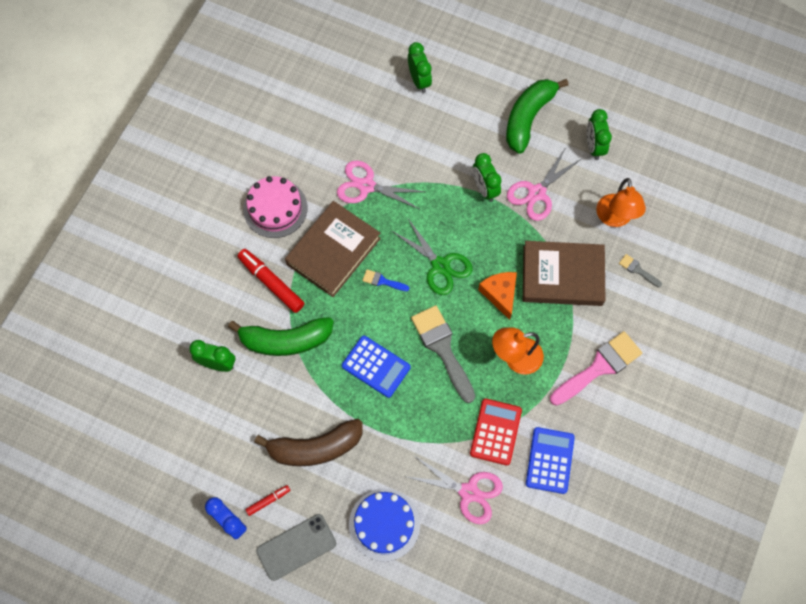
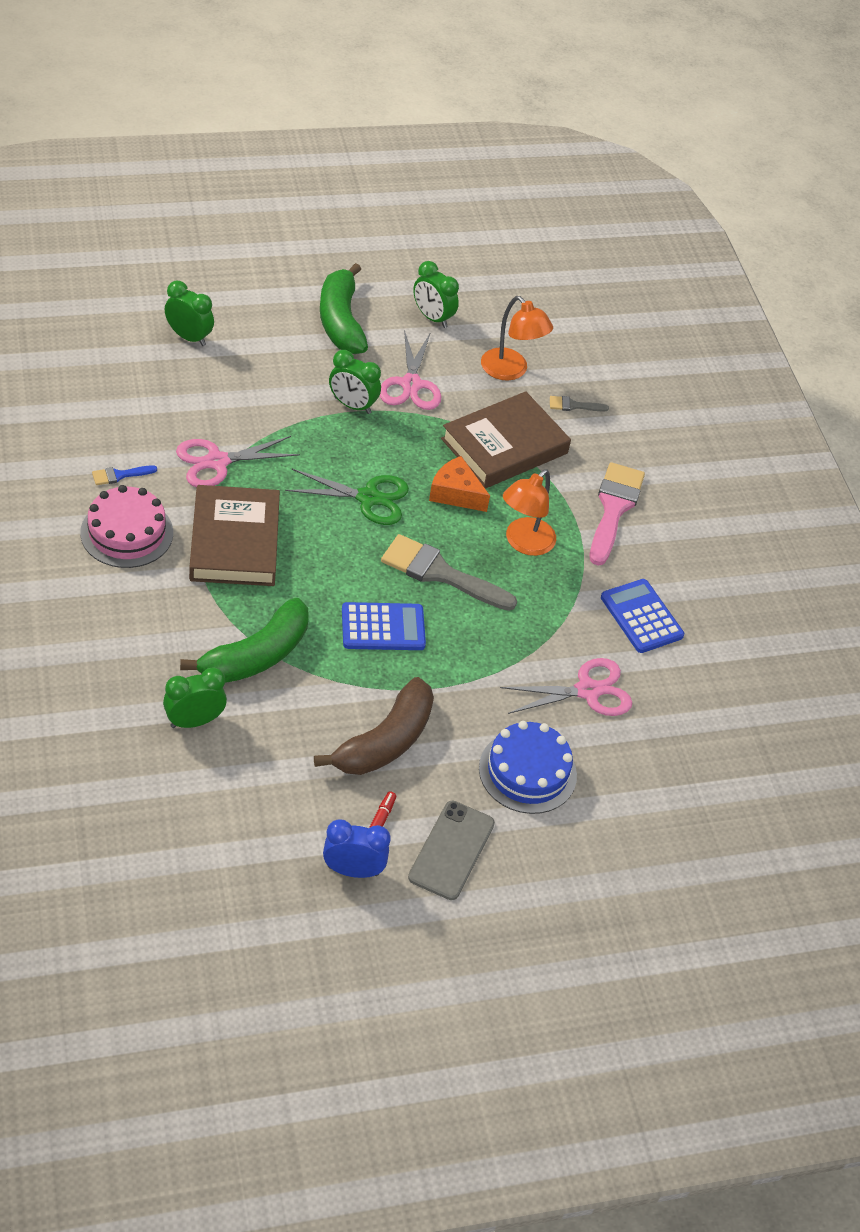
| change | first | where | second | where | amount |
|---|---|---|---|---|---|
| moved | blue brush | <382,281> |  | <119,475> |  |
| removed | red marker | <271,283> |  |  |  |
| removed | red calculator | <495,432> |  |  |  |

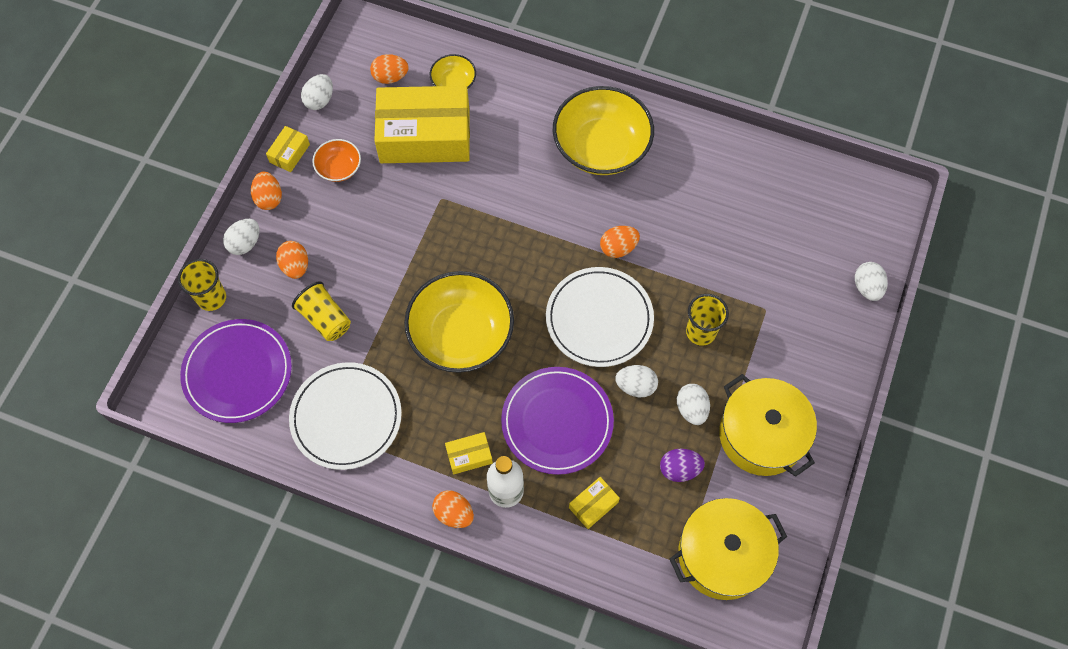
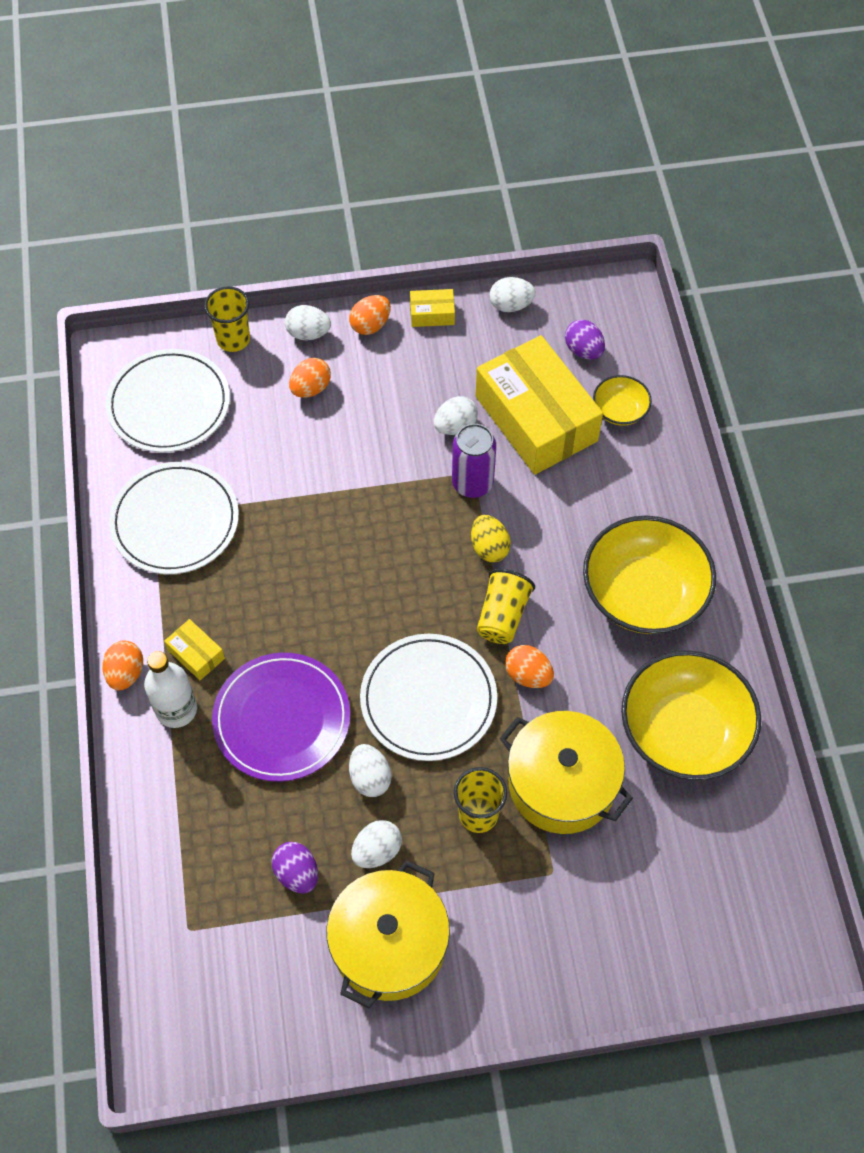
| change | first | where | second | where | amount |
|---|---|---|---|---|---|
| recoloured | purple plate | <237,372> | white plate | <169,404> |  |
| moved | white egg | <867,287> |  | <455,426> |  |
| added |  |  | purple can | <472,483> |  |
| added |  |  | yellow egg | <489,547> |  |
| moved | yellow cup | <325,319> |  | <502,615> |  |
| moved | yellow pot | <722,555> |  | <562,783> |  |
| recoloured | orange egg | <390,77> | purple egg | <583,350> |  |
| moved | yellow bowl | <461,334> |  | <684,731> |  |
| removed | orange bowl | <339,168> |  |  |  |
| removed | yellow box | <593,505> |  |  |  |

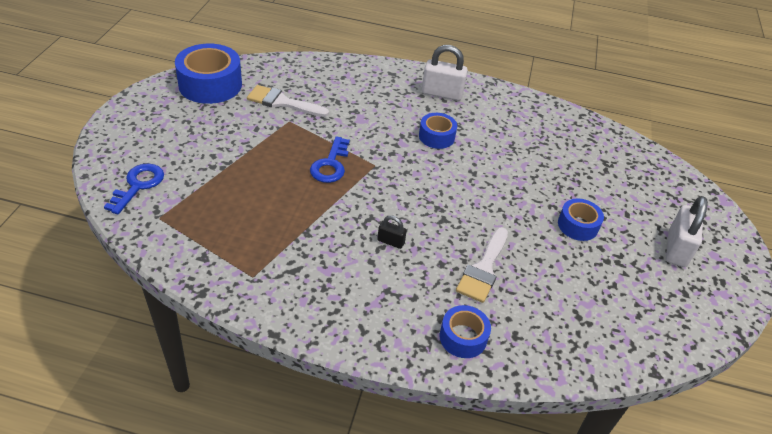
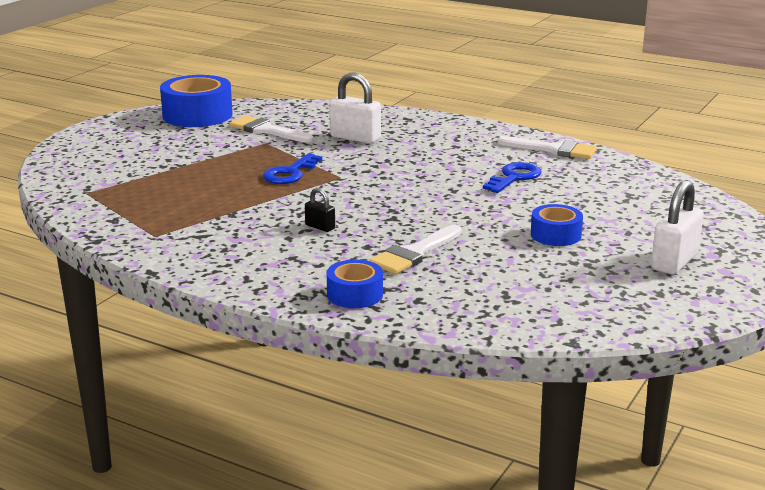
| change | first | where | second | where | amount |
|---|---|---|---|---|---|
| moved | white padlock | <442,93> |  | <355,138> |  |
| moved | blue key | <138,185> |  | <514,177> |  |
| added |  |  | white brush | <553,150> |  |
| removed | blue tape | <436,137> |  |  |  |

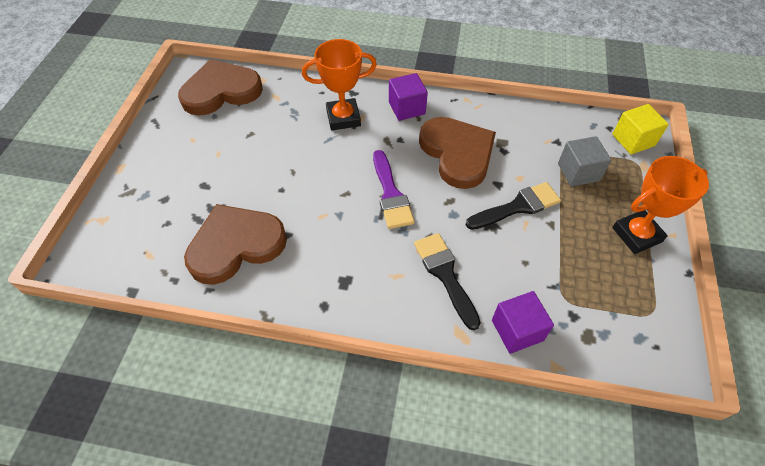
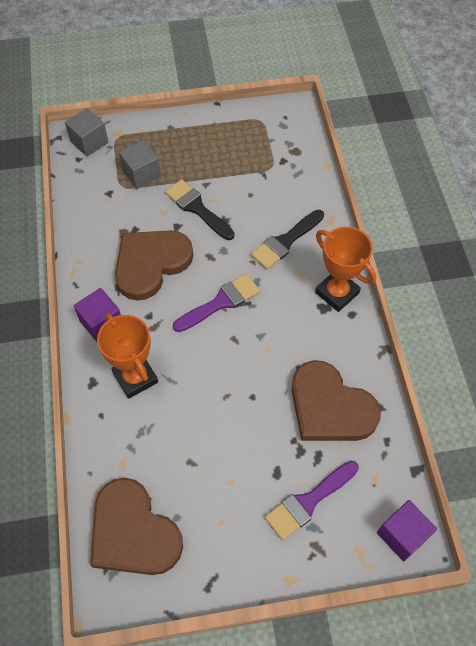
| change | first | where | second | where | amount |
|---|---|---|---|---|---|
| recoloured | yellow cube | <633,140> | grey cube | <89,142> |  |
| added |  |  | purple brush | <308,502> |  |
| moved | orange trophy | <636,235> |  | <337,293> |  |
| moved | purple cube | <517,330> |  | <402,535> |  |

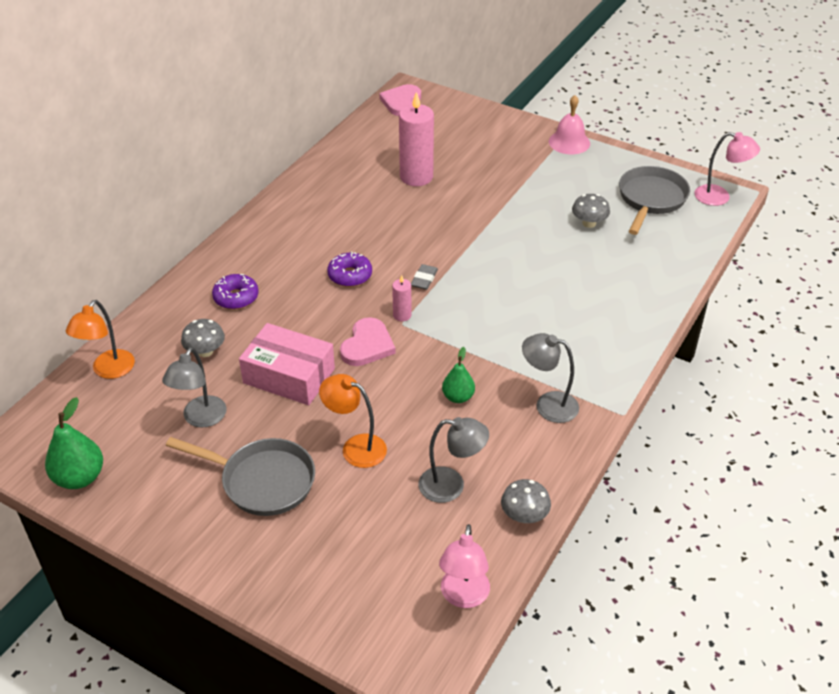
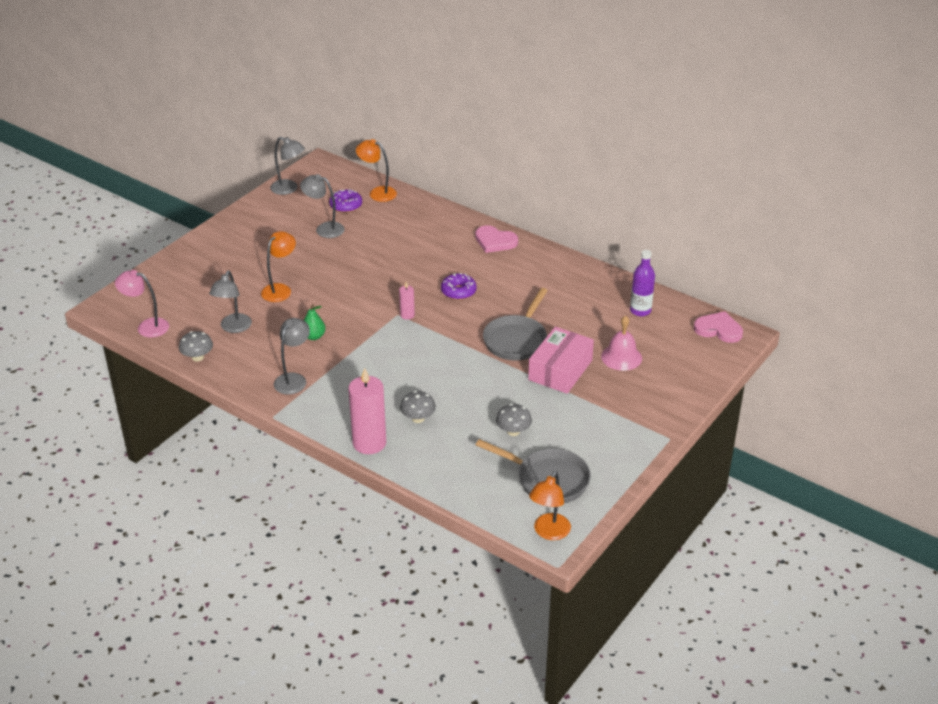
| change | first | where | second | where | amount |
|---|---|---|---|---|---|
| replaced | green pear | <79,477> | grey lamp | <289,189> |  |
| moved | purple donut | <236,297> |  | <346,206> |  |
| moved | pink candle | <416,177> |  | <369,443> |  |
| moved | grey mushroom | <205,351> |  | <418,418> |  |
| moved | pink heart | <367,345> |  | <495,241> |  |
| moved | grey pan | <262,481> |  | <516,340> |  |
| moved | pink box | <289,376> |  | <560,370> |  |
| recoloured | pink lamp | <719,197> | orange lamp | <549,532> |  |
| moved | pink bell | <569,142> |  | <621,357> |  |
| added |  |  | purple bottle | <640,311> |  |
| removed | grey eraser | <424,279> |  |  |  |

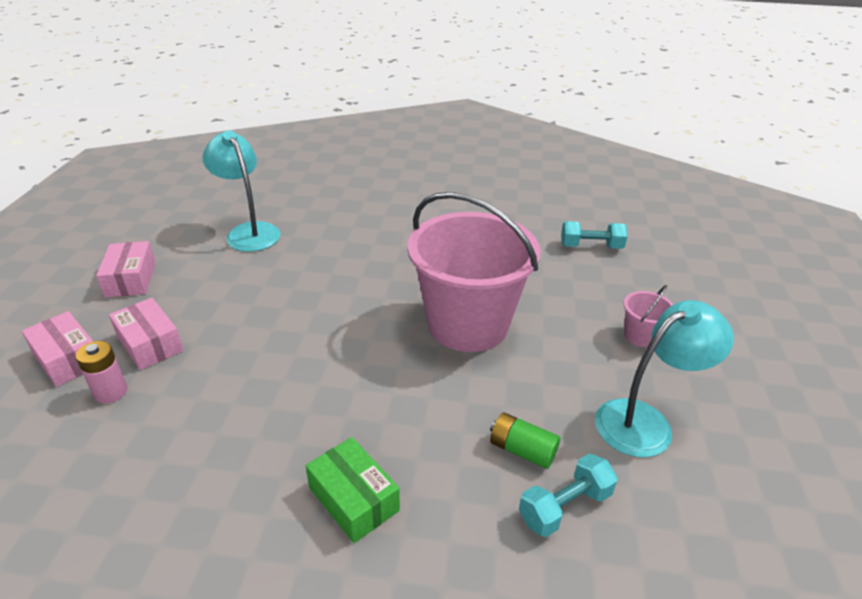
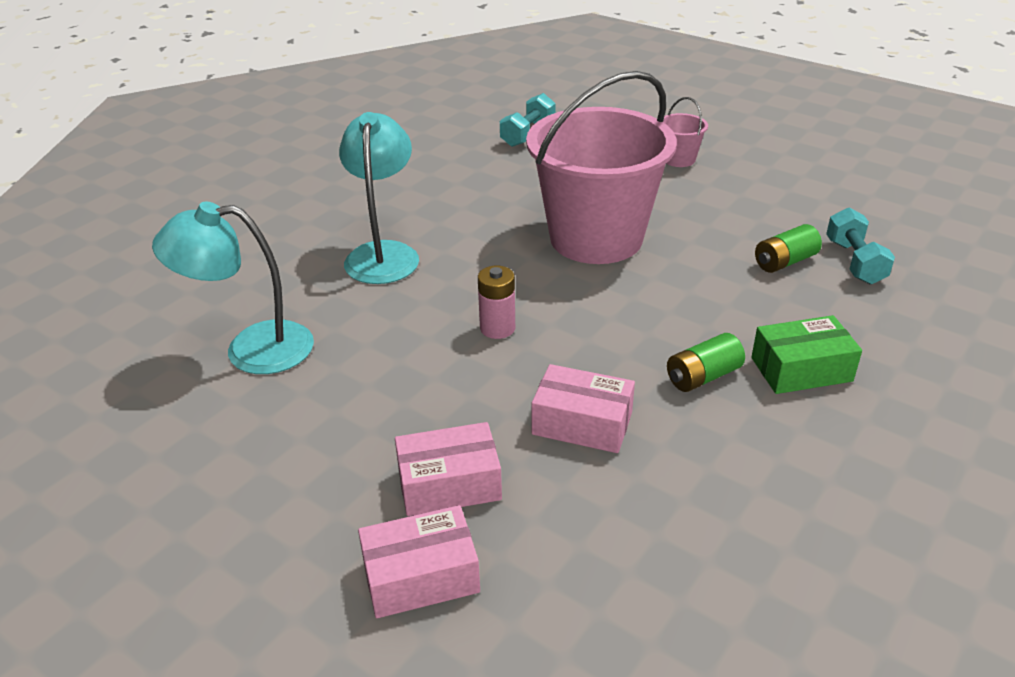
| change | first | where | second | where | amount |
|---|---|---|---|---|---|
| moved | turquoise lamp | <645,421> |  | <383,254> |  |
| moved | pink battery | <111,392> |  | <497,328> |  |
| moved | pink box | <131,279> |  | <582,423> |  |
| added |  |  | green battery | <702,376> |  |

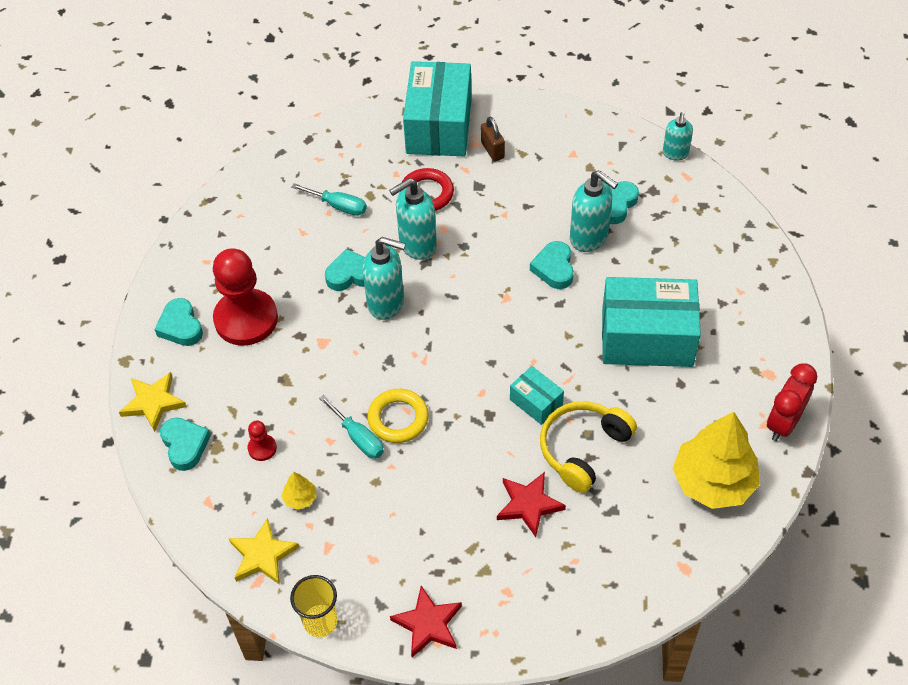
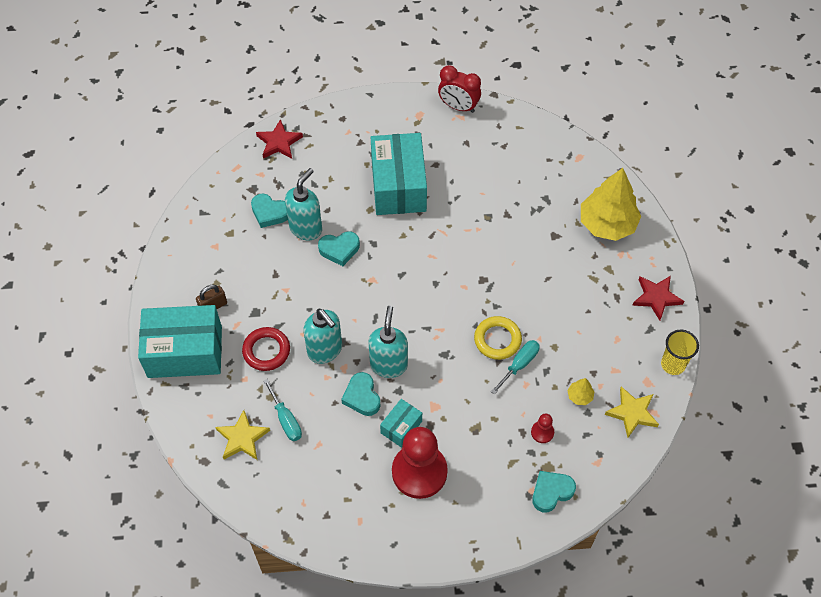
| change | first | where | second | where | amount |
|---|---|---|---|---|---|
| moved | yellow star | <153,402> |  | <242,438> |  |
| moved | red star | <528,505> |  | <279,142> |  |
| turned | turquoise screwdriver | <338,206> |  | <286,420> | 135 degrees clockwise |
| moved | turquoise box | <536,402> |  | <401,427> |  |
| moved | yellow tree | <713,482> |  | <607,224> |  |
| removed | turquoise heart | <180,326> |  |  |  |
| removed | yellow headphones | <583,449> |  |  |  |
| removed | turquoise soap dispenser | <675,154> |  |  |  |

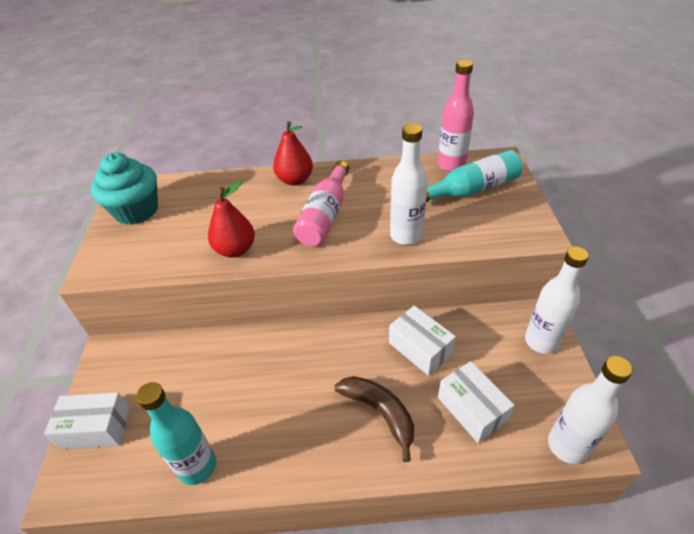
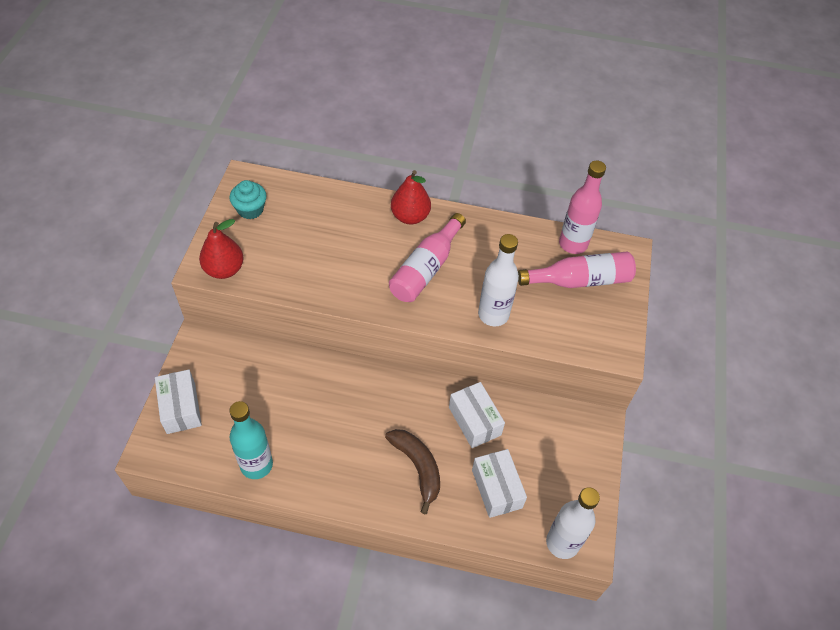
| change | first | where | second | where | amount |
|---|---|---|---|---|---|
| turned | white box | <96,428> |  | <181,408> | 60 degrees clockwise |
| moved | red pear | <235,250> |  | <224,269> |  |
| resized | turquoise cupcake | <136,210> |  | <250,209> | x0.60 |
| recoloured | turquoise bottle | <472,189> | pink bottle | <579,280> |  |
| removed | white bottle | <541,341> |  |  |  |

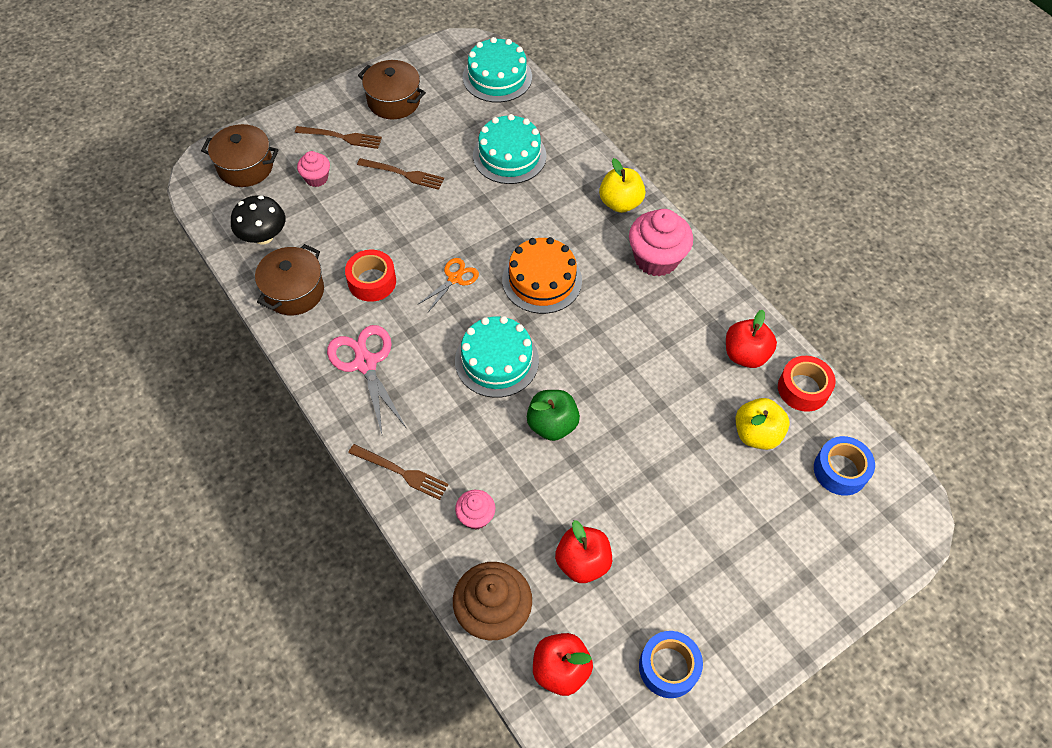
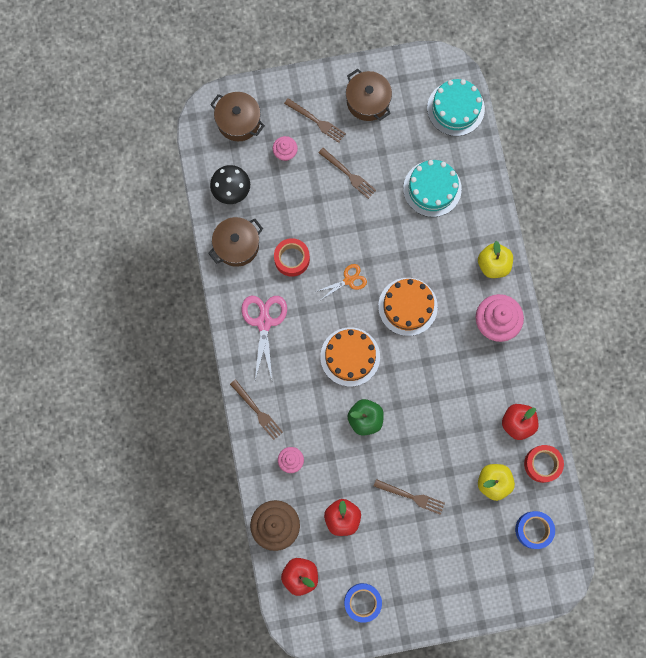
| change | first | where | second | where | amount |
|---|---|---|---|---|---|
| recoloured | turquoise cake | <496,360> | orange cake | <350,356> |  |
| added |  |  | brown fork | <412,497> |  |

